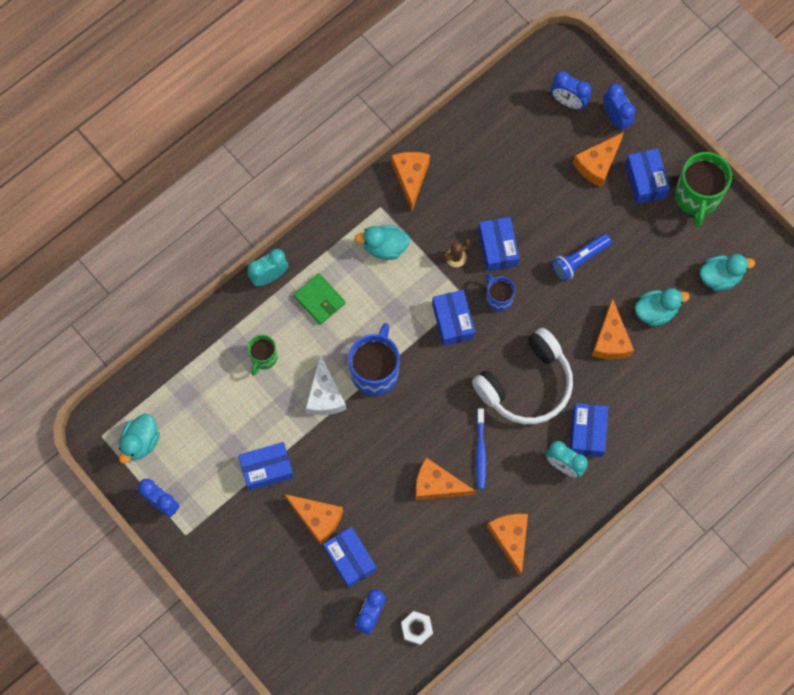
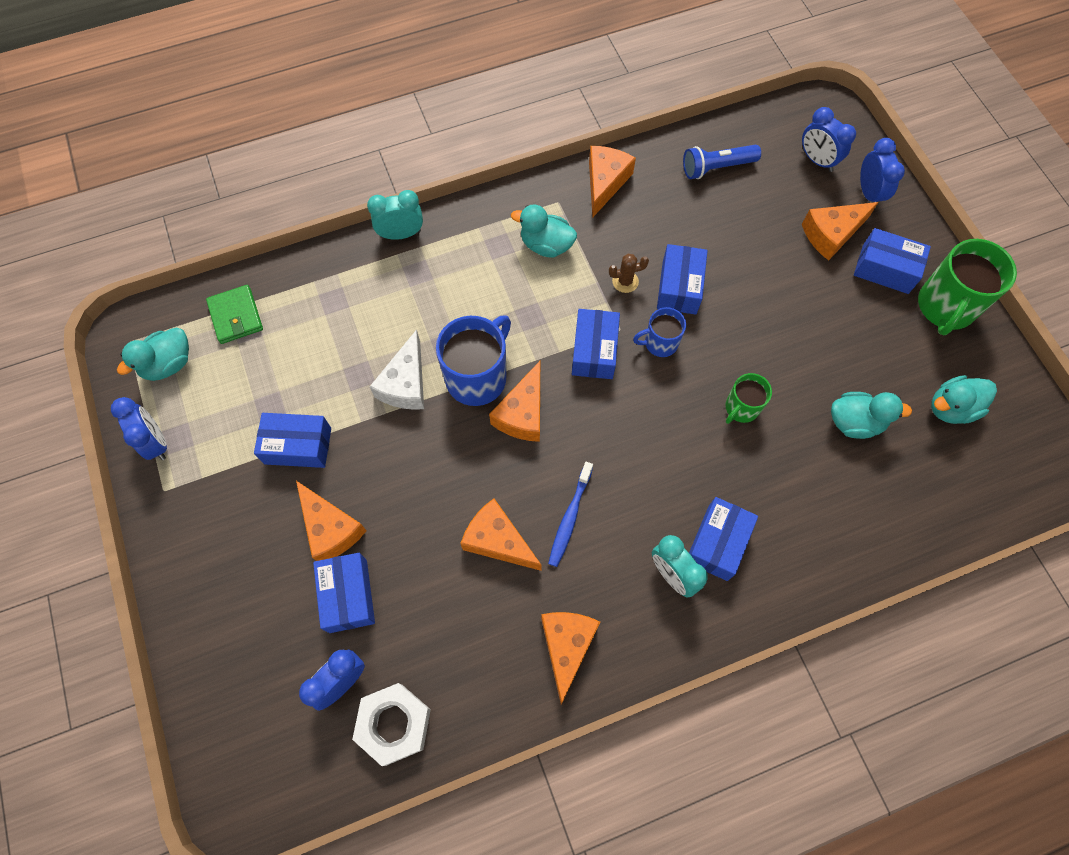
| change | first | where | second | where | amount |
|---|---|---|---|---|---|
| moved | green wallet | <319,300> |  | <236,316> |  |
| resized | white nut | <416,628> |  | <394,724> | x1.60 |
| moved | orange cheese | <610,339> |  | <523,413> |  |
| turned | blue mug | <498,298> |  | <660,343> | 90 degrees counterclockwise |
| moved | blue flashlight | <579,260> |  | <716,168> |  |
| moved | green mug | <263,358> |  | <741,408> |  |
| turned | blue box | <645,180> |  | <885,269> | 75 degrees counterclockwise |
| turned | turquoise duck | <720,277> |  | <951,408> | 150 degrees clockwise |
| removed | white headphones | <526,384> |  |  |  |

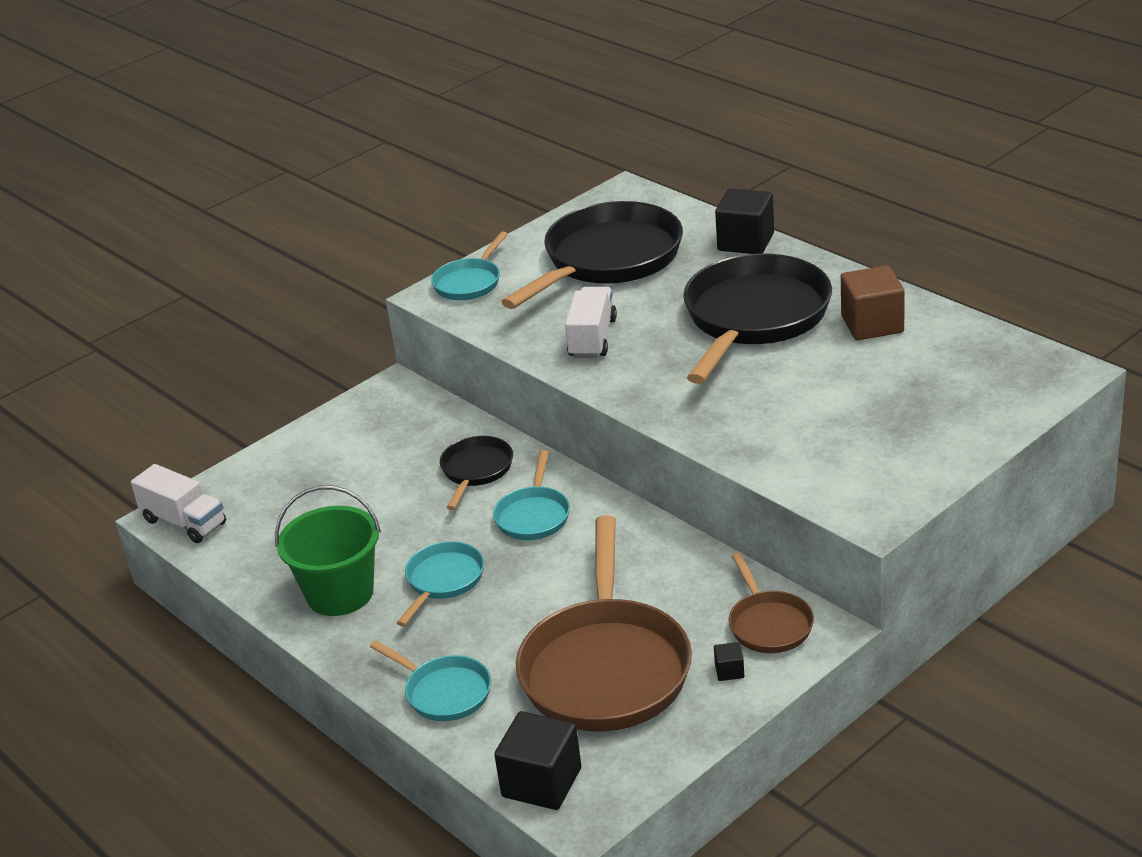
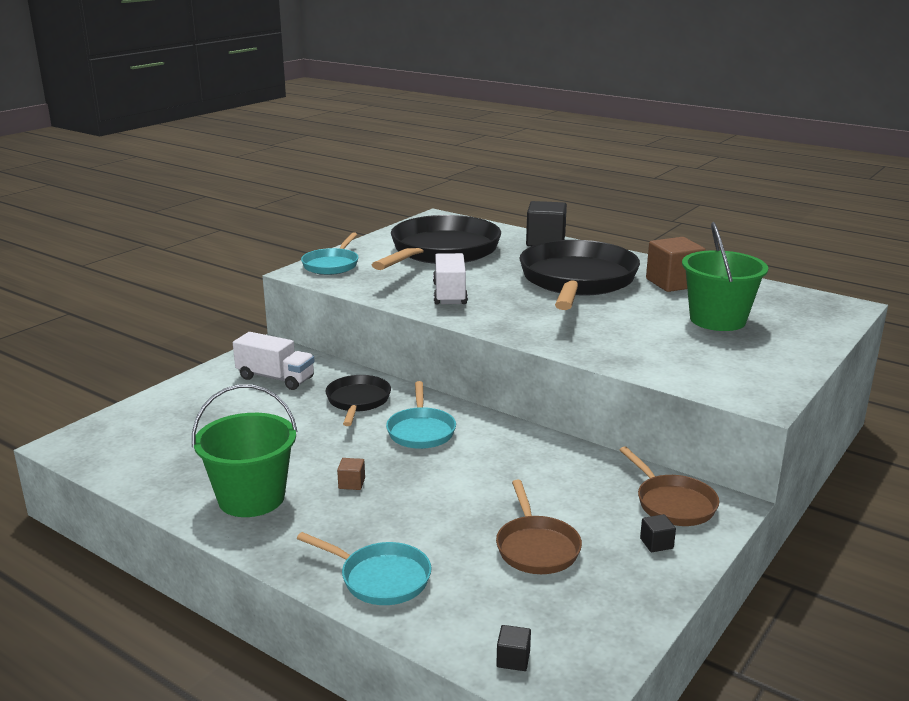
| change | first | where | second | where | amount |
|---|---|---|---|---|---|
| moved | white truck | <184,522> |  | <275,378> |  |
| replaced | turquoise pan | <443,581> | brown cube | <351,483> |  |
| resized | brown pan | <605,668> |  | <536,547> | x0.49 |
| resized | black cube | <541,782> |  | <513,659> | x0.44 |
| added |  |  | green bucket | <717,320> |  |

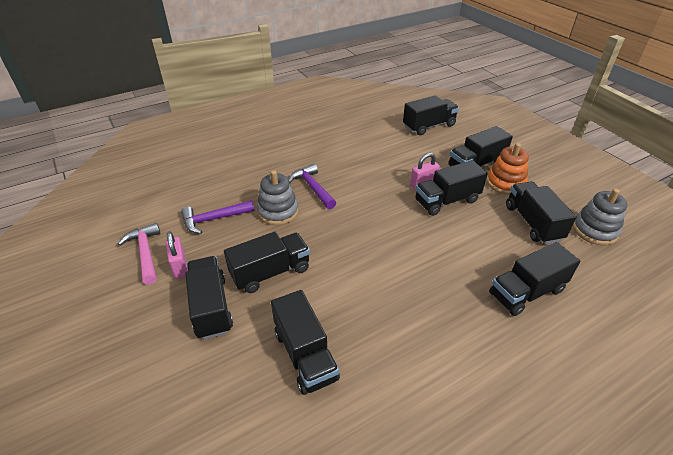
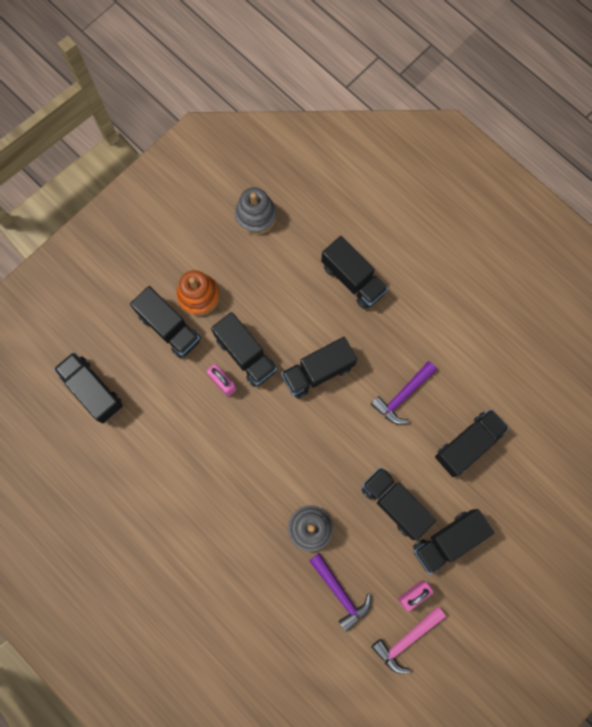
| change | first | where | second | where | amount |
|---|---|---|---|---|---|
| moved | black truck | <533,223> |  | <318,371> |  |
| moved | purple hammer | <312,188> |  | <402,396> |  |

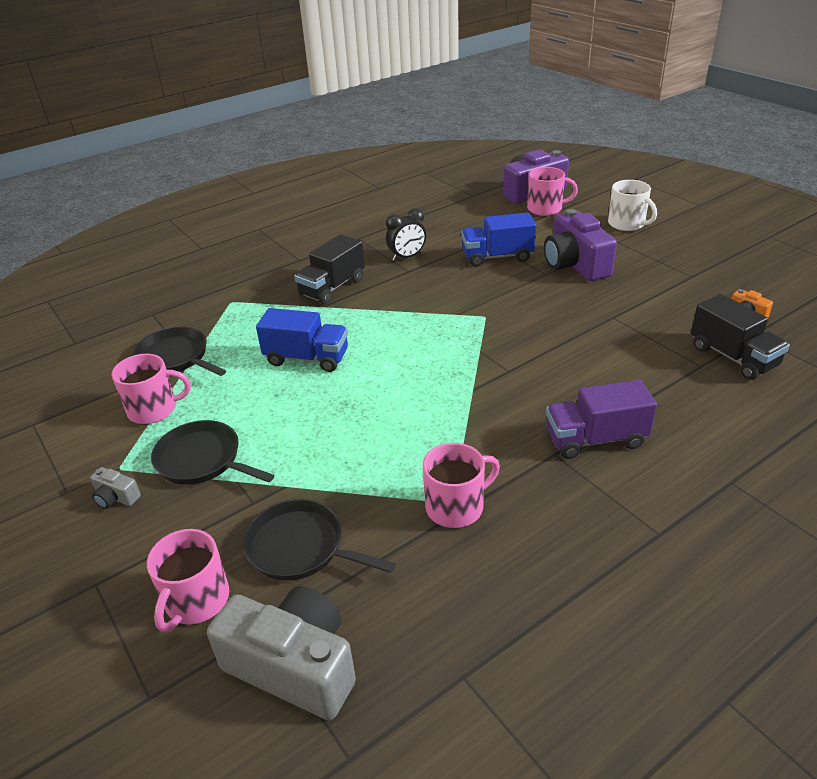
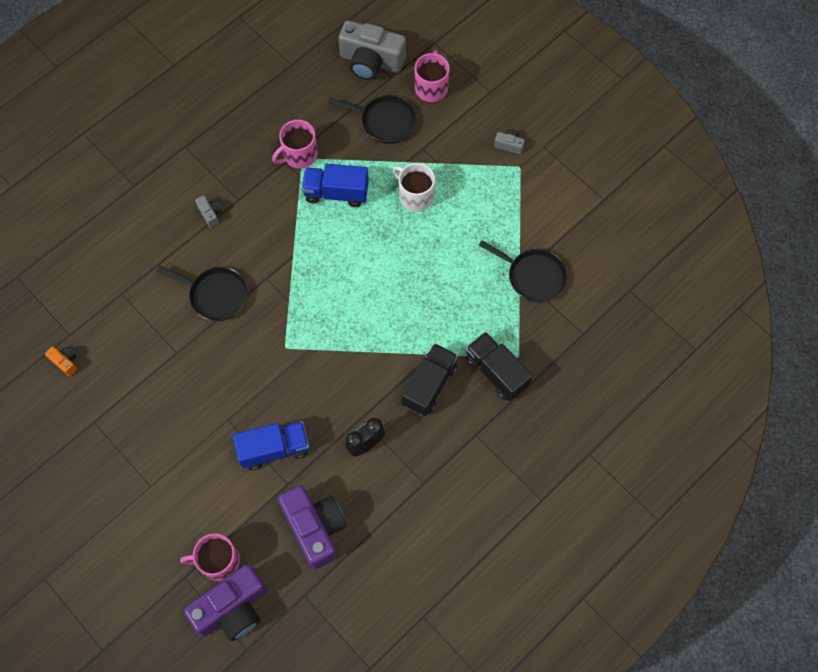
| change | first | where | second | where | amount |
|---|---|---|---|---|---|
| moved | black pan | <202,460> |  | <216,295> |  |
| replaced | purple truck | <595,439> | grey camera | <210,214> |  |
| moved | purple camera | <575,264> |  | <315,528> |  |
| moved | blue truck | <307,358> |  | <336,193> |  |
| moved | white mug | <627,224> |  | <415,196> |  |
| moved | black truck | <733,357> |  | <496,372> |  |
| removed | pink mug | <154,409> |  |  |  |

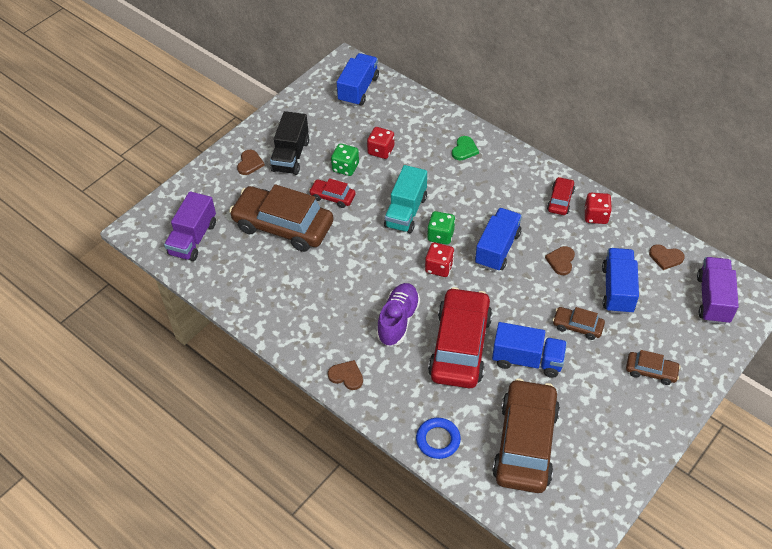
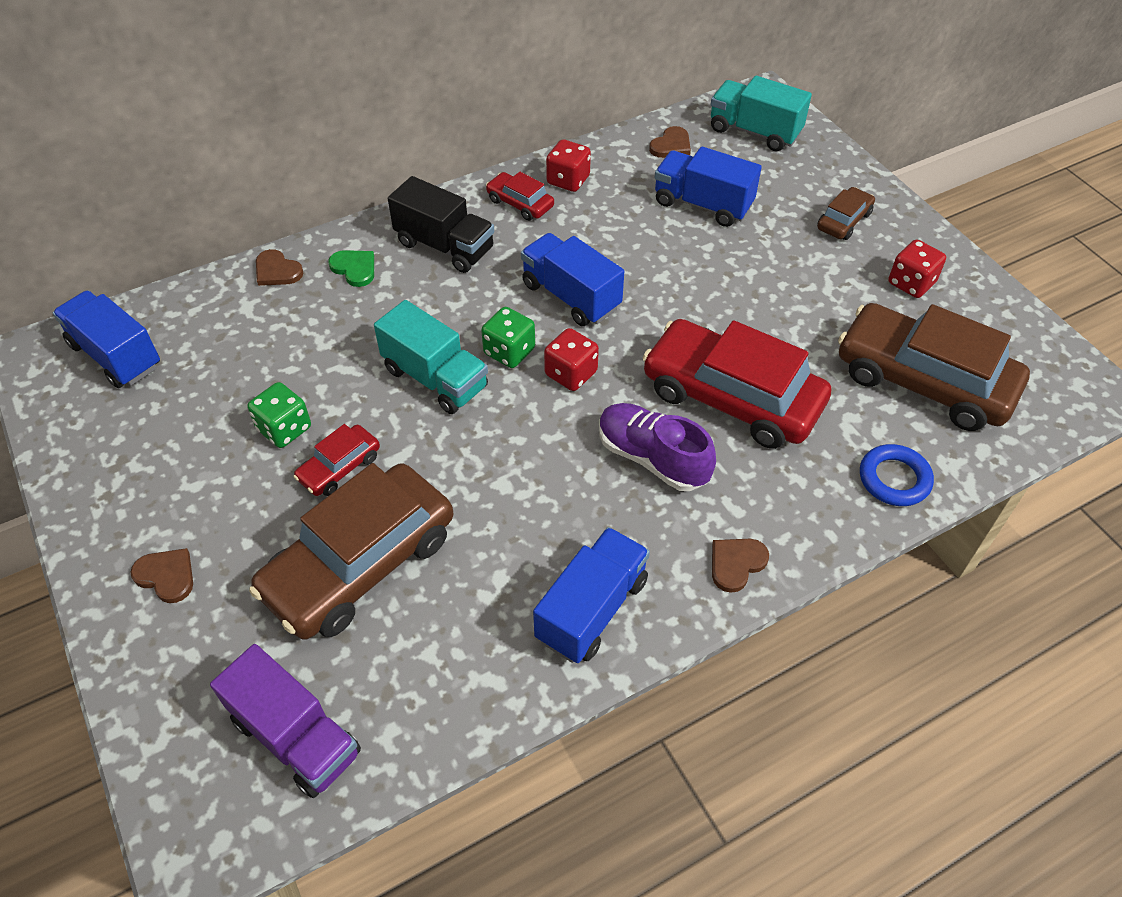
| change | first | where | second | where | amount |
|---|---|---|---|---|---|
| moved | brown heart | <561,261> |  | <277,271> |  |
| moved | black truck | <290,156> |  | <445,246> |  |
| moved | blue truck | <527,360> |  | <592,609> |  |
| recoloured | purple truck | <713,299> | turquoise truck | <754,132> |  |
| moved | red dice | <381,151> |  | <911,283> |  |
| removed | brown car | <577,326> |  |  |  |

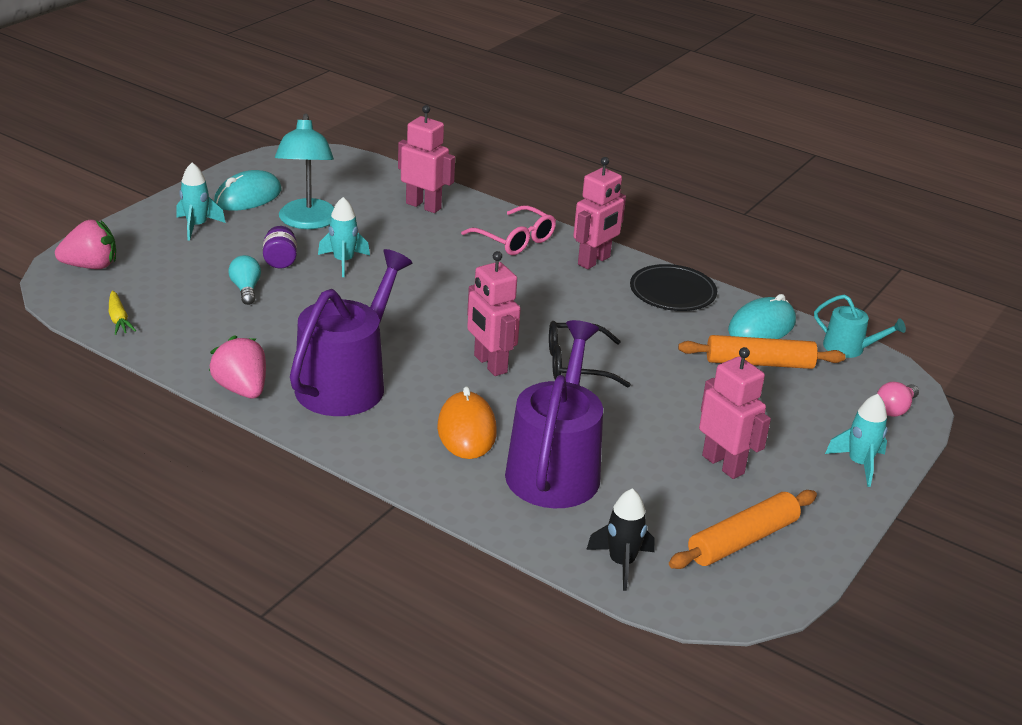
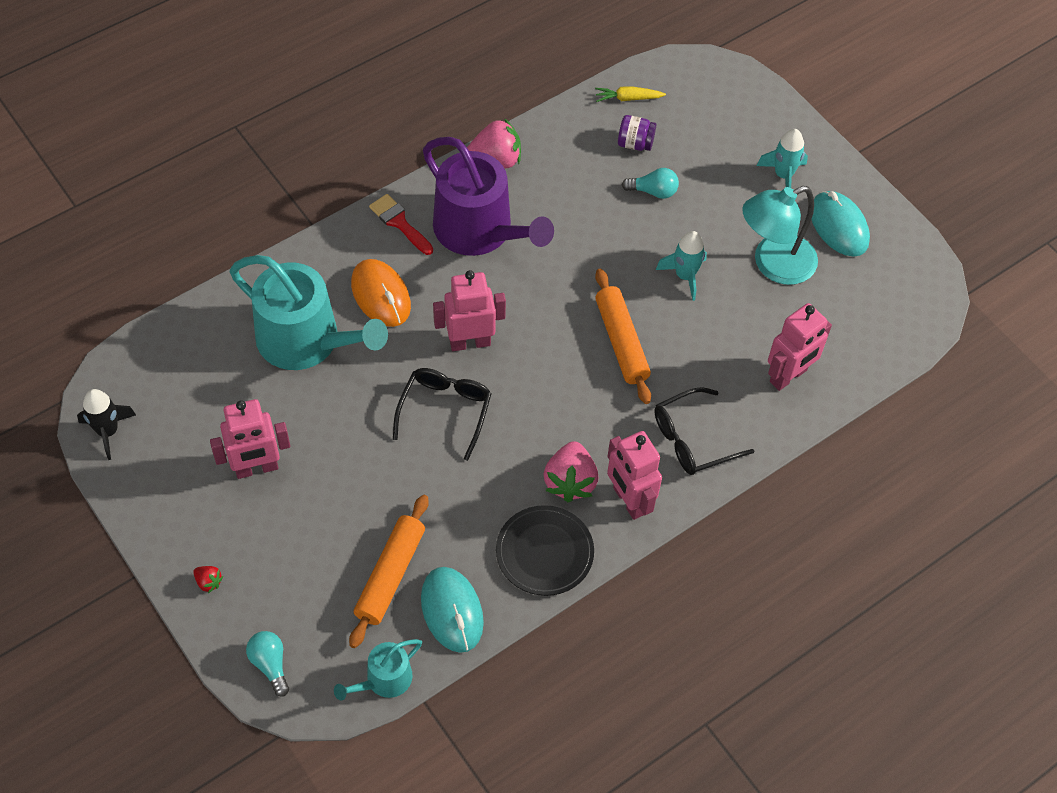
| change | first | where | second | where | amount |
|---|---|---|---|---|---|
| moved | black rocket | <621,563> |  | <108,432> |  |
| replaced | turquoise rocket | <859,464> | red strawberry | <208,582> |  |
| recoloured | purple watering can | <555,468> | turquoise watering can | <306,341> |  |
| recoloured | pink light bulb | <895,409> | turquoise light bulb | <270,664> |  |
| turned | orange mouse | <466,430> |  | <381,295> | 45 degrees clockwise |
| added |  |  | red brush | <399,222> |  |
| moved | pink strawberry | <91,266> |  | <570,481> |  |
| moved | orange rolling pin | <742,540> |  | <621,341> |  |
| moved | purple jar | <280,261> |  | <635,143> |  |
| recoloured | pink glasses | <515,240> | black glasses | <692,439> |  |
| turned | turquoise lamp | <307,222> |  | <773,264> | 45 degrees counterclockwise |

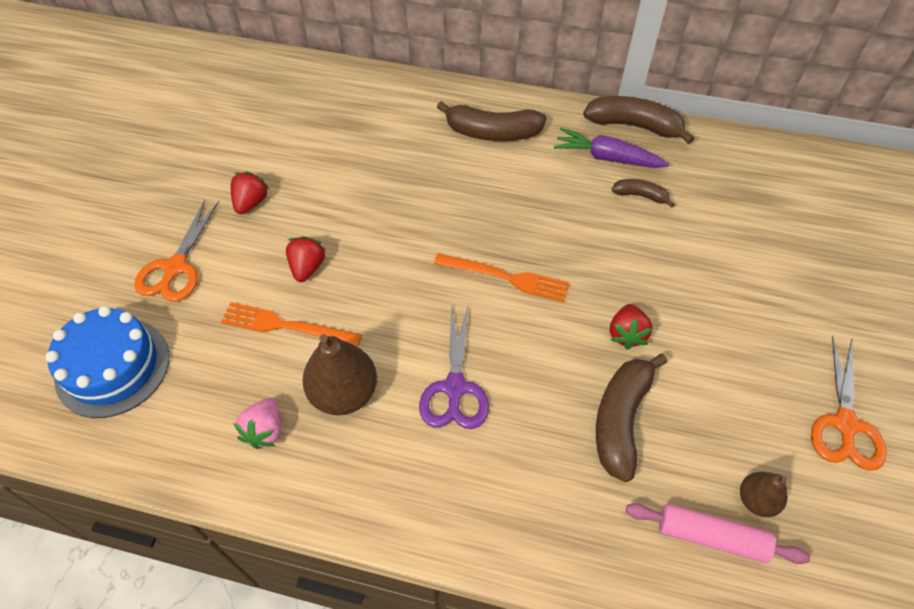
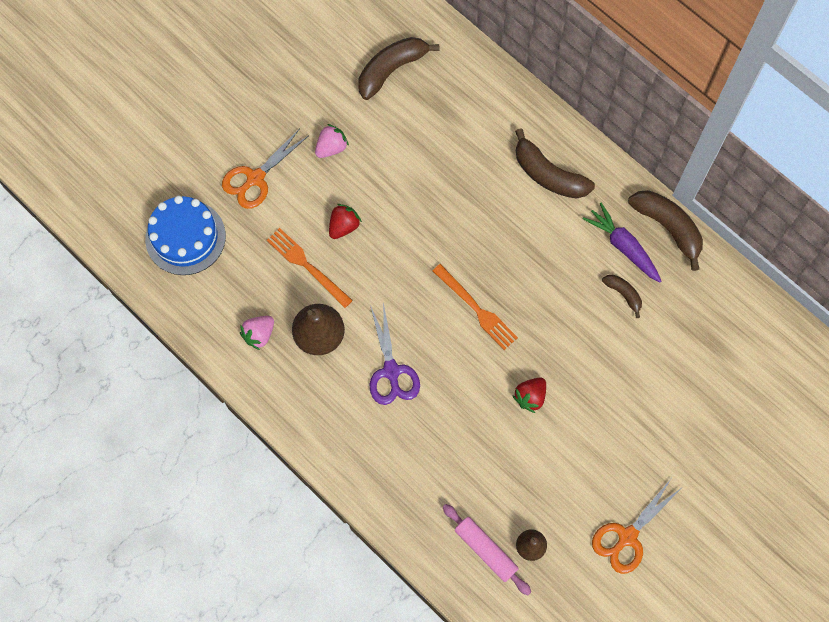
| change | first | where | second | where | amount |
|---|---|---|---|---|---|
| recoloured | red strawberry | <251,203> | pink strawberry | <331,148> |  |
| moved | brown banana | <621,419> |  | <391,70> |  |
| turned | purple scissors | <454,388> |  | <391,371> | 45 degrees counterclockwise |

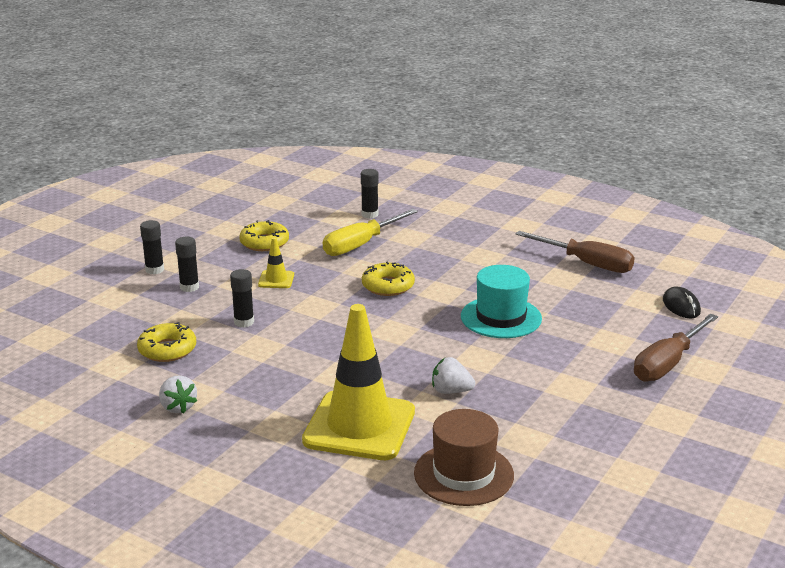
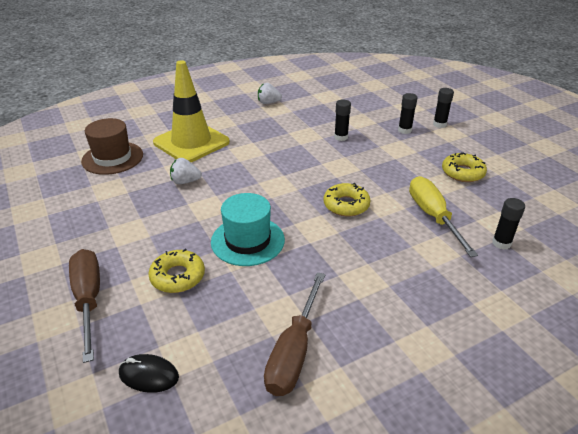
| change | first | where | second | where | amount |
|---|---|---|---|---|---|
| moved | yellow donut | <167,349> |  | <177,276> |  |
| turned | white strawberry | <451,391> |  | <185,181> | 135 degrees counterclockwise |
| turned | brown screwdriver | <587,263> |  | <294,351> | 45 degrees counterclockwise |
| removed | yellow traffic cone | <276,280> |  |  |  |

